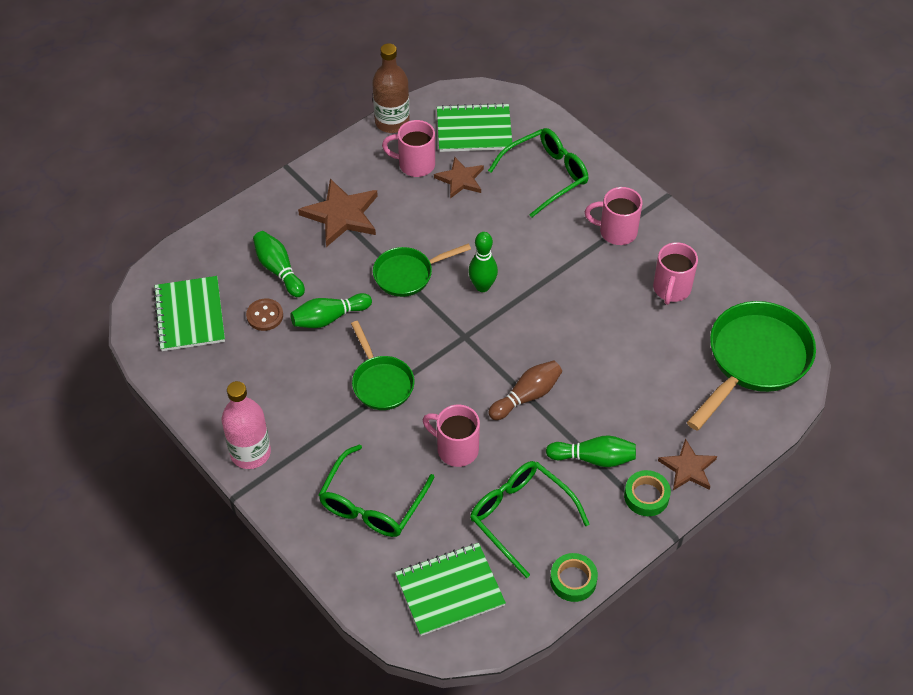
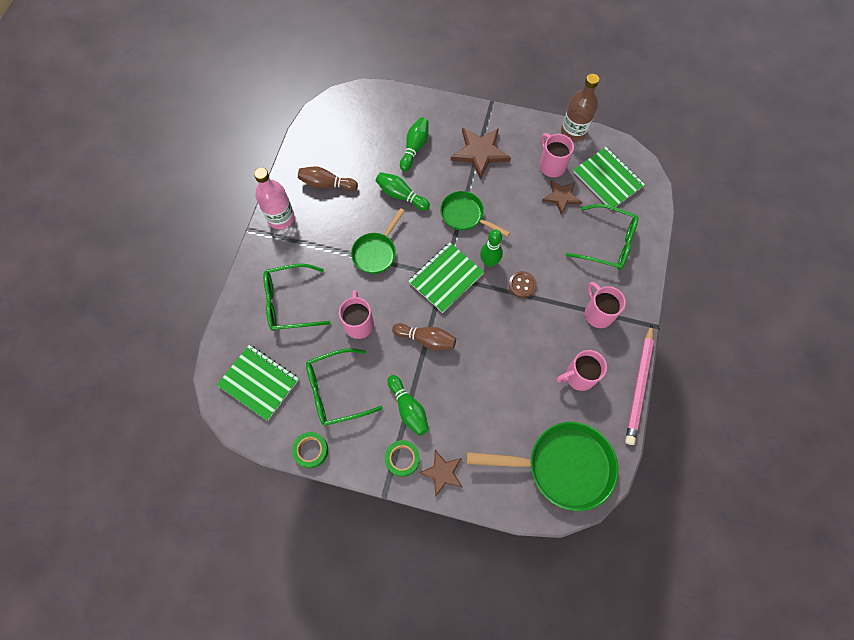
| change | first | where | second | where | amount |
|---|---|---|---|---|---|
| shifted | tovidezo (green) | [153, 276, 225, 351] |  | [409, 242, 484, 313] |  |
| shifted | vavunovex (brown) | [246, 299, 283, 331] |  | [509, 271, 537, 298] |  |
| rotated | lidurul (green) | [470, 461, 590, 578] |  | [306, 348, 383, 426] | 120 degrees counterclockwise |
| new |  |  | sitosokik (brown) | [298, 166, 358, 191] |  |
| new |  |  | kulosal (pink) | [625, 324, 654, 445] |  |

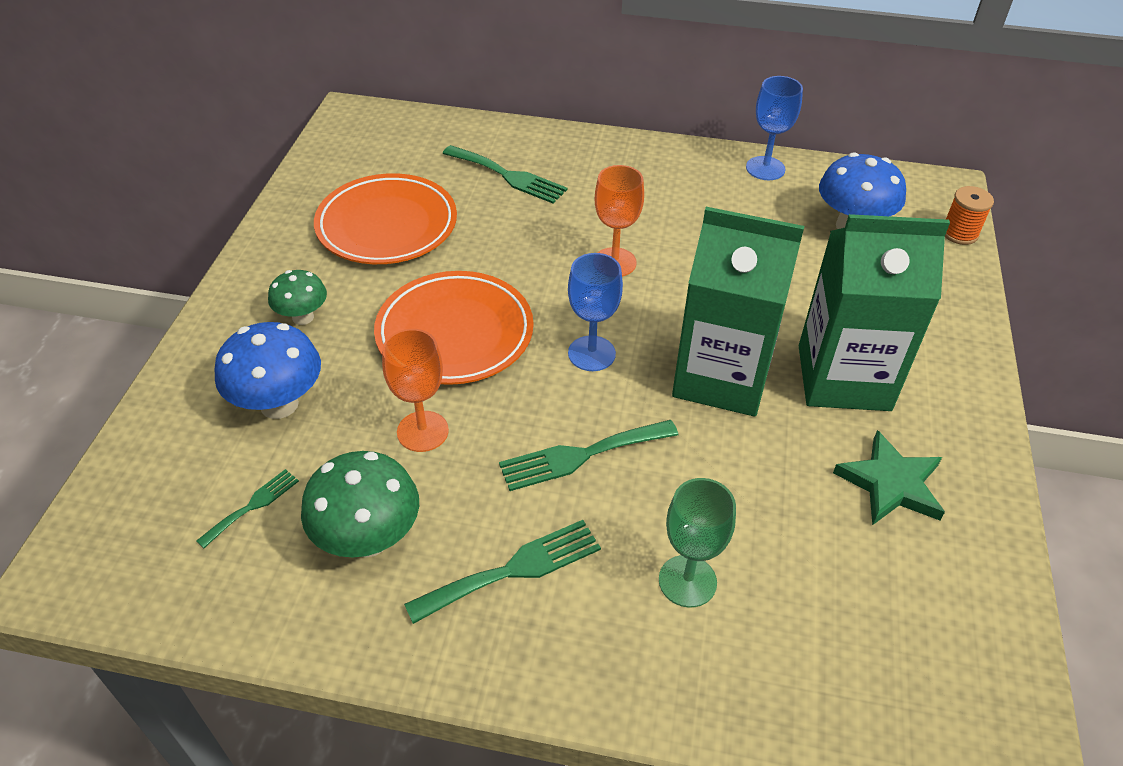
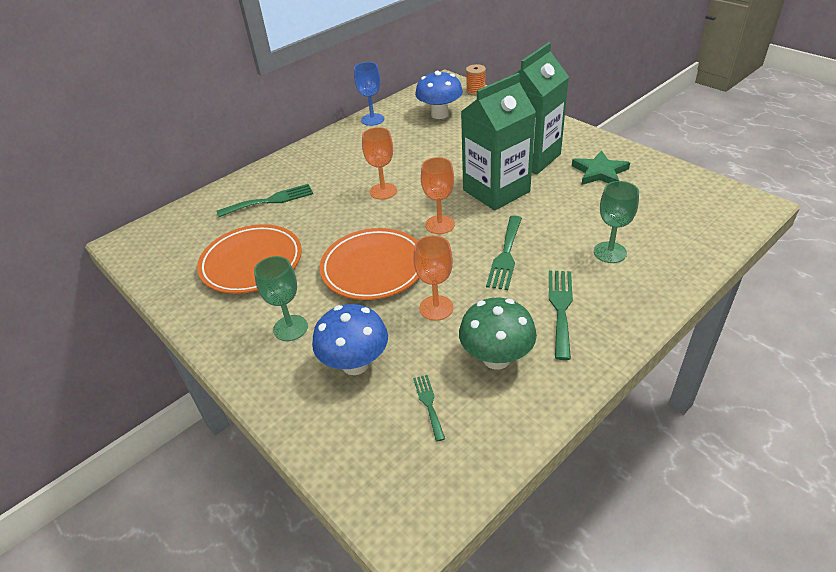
| change | first | where | second | where | amount |
|---|---|---|---|---|---|
| swapped | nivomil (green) | [268, 270, 327, 325] | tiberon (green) | [254, 256, 308, 341] |  |
| repainted | tiberon (blue) | [568, 253, 623, 371] | tiberon (orange) | [421, 157, 455, 234] |  |

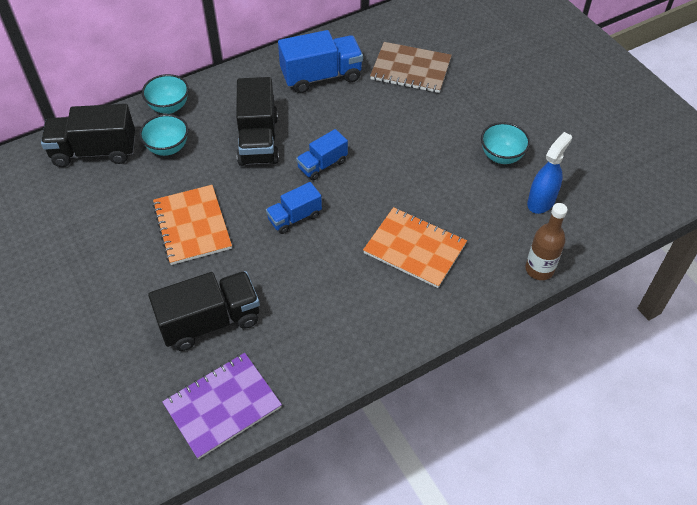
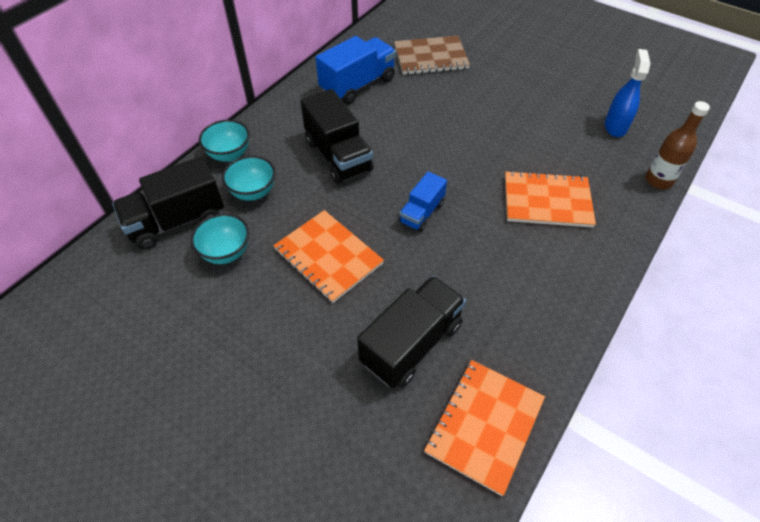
| change | first | where | second | where | amount |
|---|---|---|---|---|---|
| repainted | tovidezo (purple) | [162, 353, 282, 459] | tovidezo (orange) | [424, 360, 545, 496] |  |
| gone | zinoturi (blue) | [296, 129, 348, 181] |  |  |  |
| shifted | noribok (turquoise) | [481, 122, 530, 164] |  | [191, 214, 249, 264] |  |

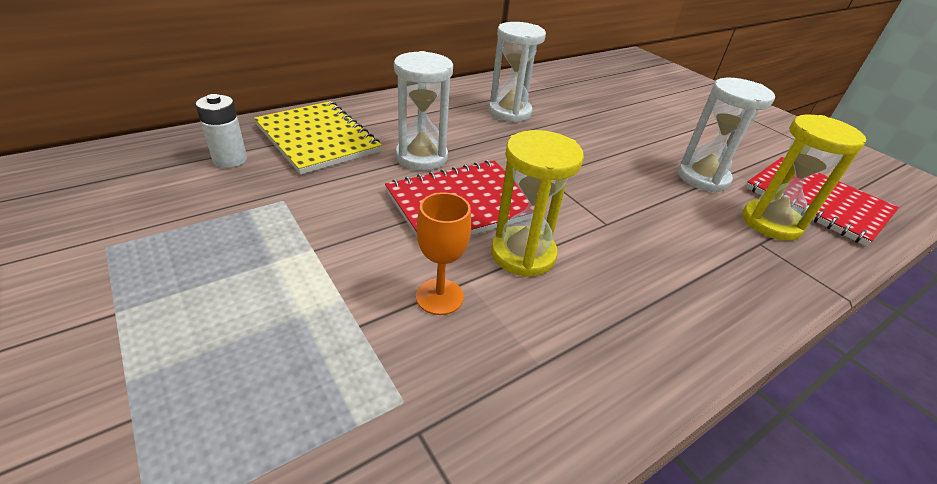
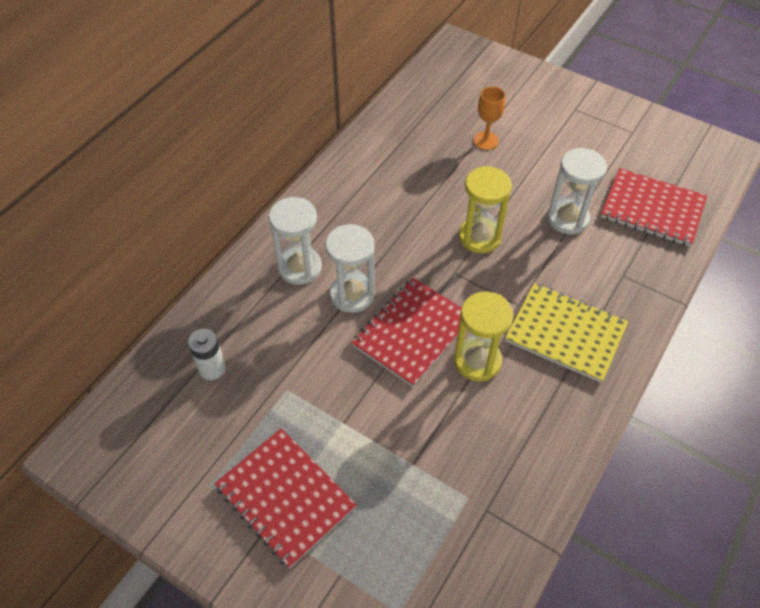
| change | first | where | second | where | amount |
|---|---|---|---|---|---|
| shifted | tovidezo (yellow) | [254, 101, 382, 174] |  | [505, 283, 628, 383] |  |
| shifted | tiberon (orange) | [416, 193, 472, 315] |  | [473, 87, 505, 150] |  |
| shifted | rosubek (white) | [489, 22, 546, 122] |  | [269, 197, 322, 285] |  |
| shifted | rosubek (yellow) | [743, 114, 866, 241] |  | [459, 166, 512, 253] |  |
| new |  |  | tovidezo (red) | [214, 428, 357, 568] |  |

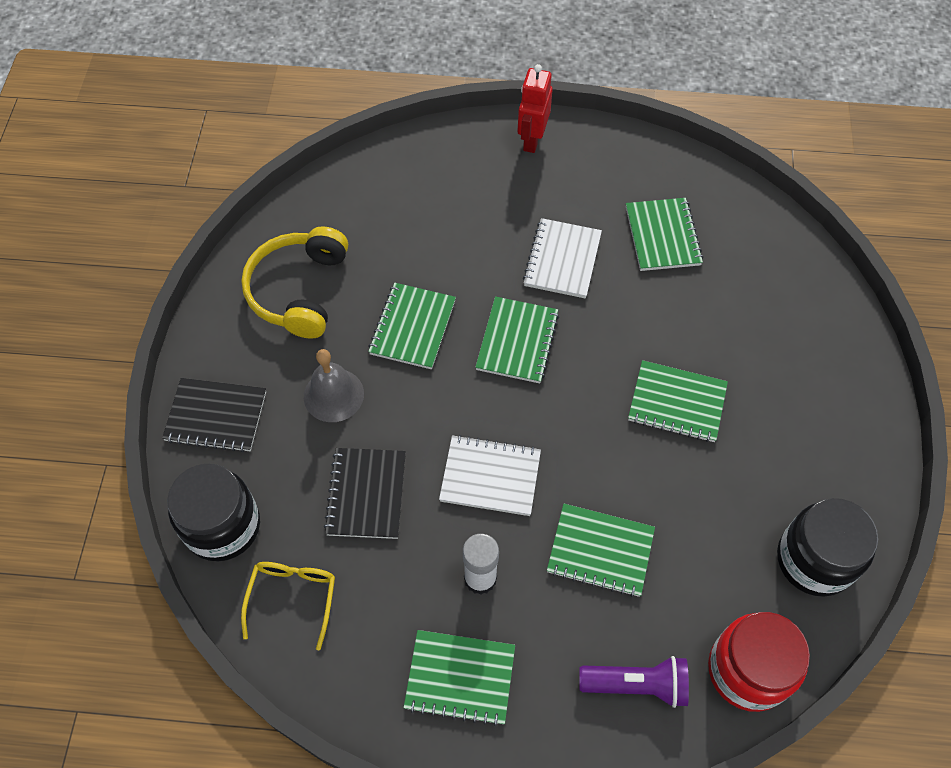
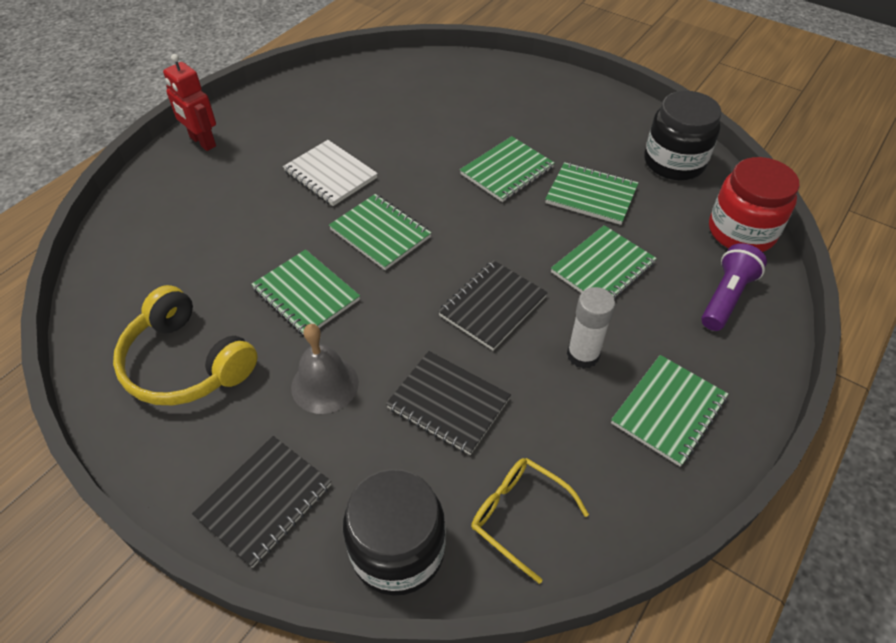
| change | first | where | second | where | amount |
|---|---|---|---|---|---|
| repainted | tovidezo (white) | [439, 435, 541, 516] | tovidezo (black) | [438, 260, 548, 350] |  |
| shifted | tovidezo (green) | [626, 198, 703, 271] |  | [545, 162, 639, 225] |  |

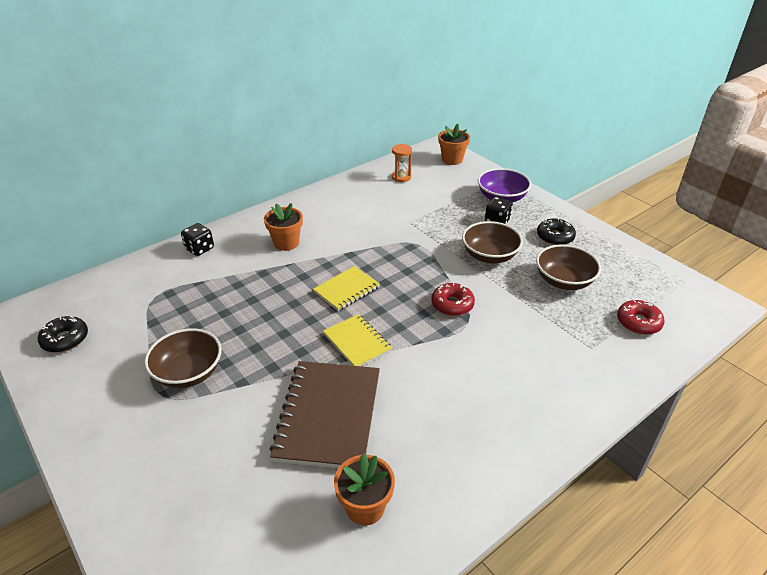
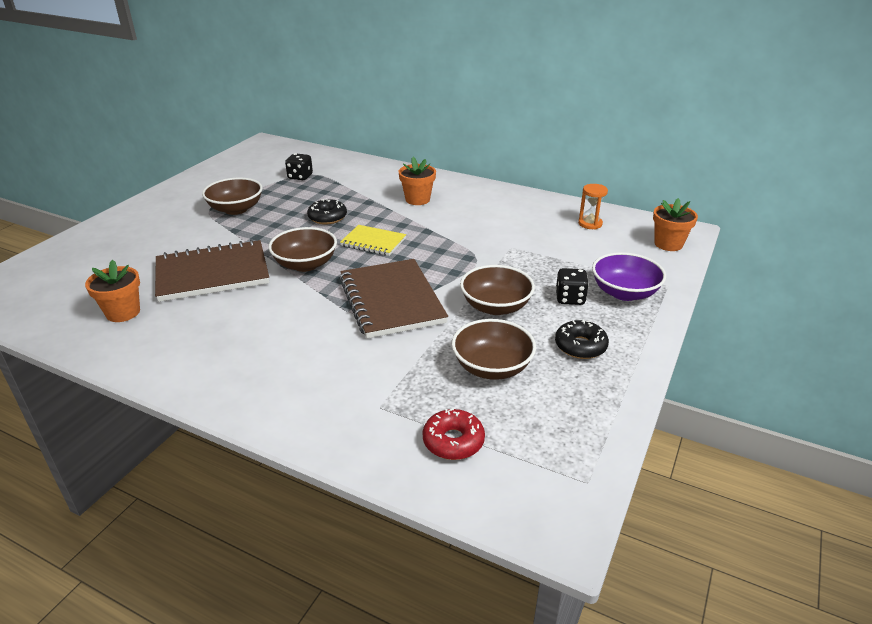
| change | first | where | second | where | amount |
|---|---|---|---|---|---|
| shifted | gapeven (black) | [38, 316, 88, 353] |  | [307, 199, 347, 225] |  |
| shifted | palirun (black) | [181, 223, 214, 256] |  | [285, 153, 313, 180] |  |
| swapped | tovidezo (yellow) | [323, 314, 392, 366] | noribok (brown) | [268, 227, 337, 272] |  |
| swapped | gapeven (red) | [431, 283, 475, 316] | tovidezo (brown) | [339, 259, 448, 338] |  |

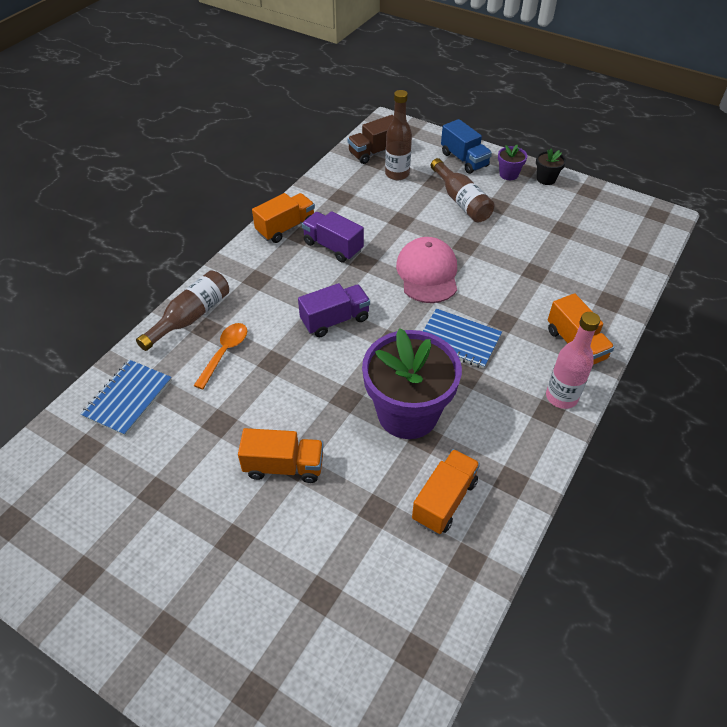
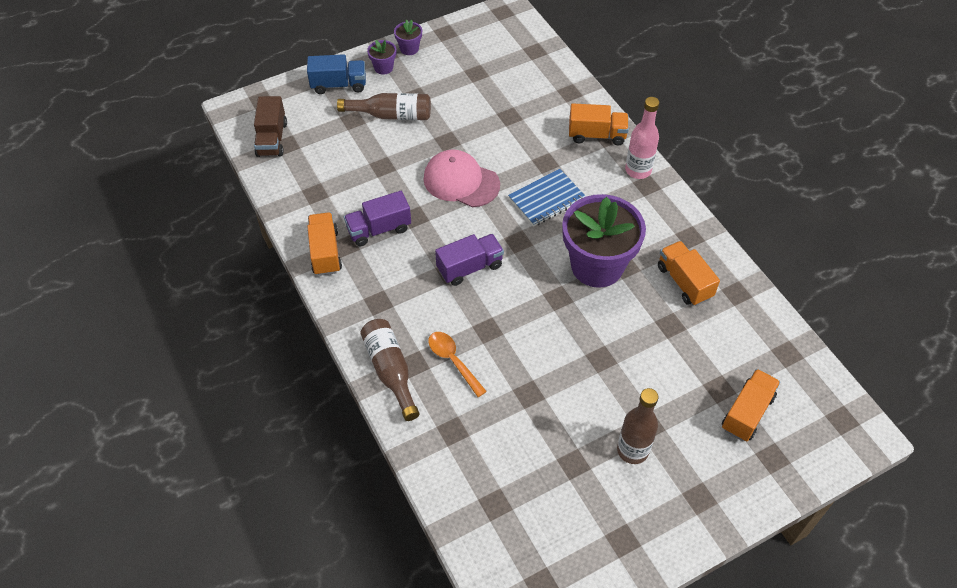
| change | first | where | second | where | amount |
|---|---|---|---|---|---|
| gone | tovidezo (blue) | [81, 360, 172, 436] |  |  |  |
| shifted | zinoturi (orange) | [238, 428, 324, 483] |  | [722, 369, 781, 441] |  |
| rotated | zinoturi (purple) | [298, 283, 370, 337] |  | [435, 234, 504, 286] | 60 degrees clockwise |
| shifted | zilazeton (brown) | [385, 90, 412, 180] |  | [617, 388, 659, 464] |  |
| repainted | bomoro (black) | [536, 148, 566, 185] | bomoro (purple) | [394, 20, 422, 55] |  |

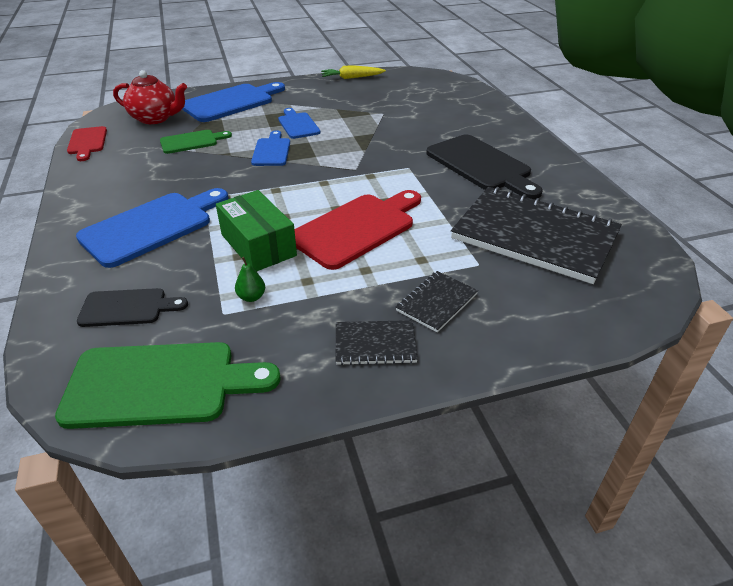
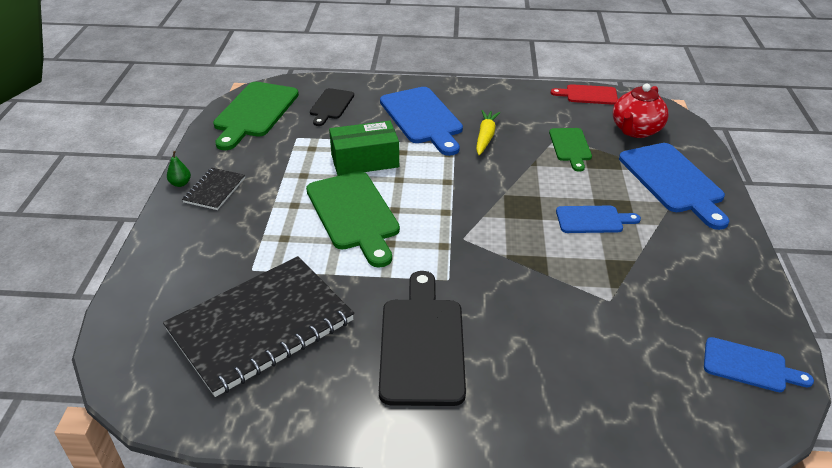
| change | first | where | second | where | amount |
|---|---|---|---|---|---|
| shifted | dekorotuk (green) | [235, 257, 265, 302] |  | [167, 151, 191, 187] |  |
| shifted | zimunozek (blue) | [251, 130, 290, 166] |  | [704, 337, 814, 392] |  |
| repainted | zimunozek (red) | [294, 190, 421, 270] | zimunozek (green) | [306, 171, 400, 268] |  |
| shifted | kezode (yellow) | [321, 65, 386, 79] |  | [476, 110, 500, 156] |  |
| gone | tovidezo (black) | [396, 271, 478, 333] |  |  |  |
| rotated | zimunozek (black) | [426, 135, 543, 199] |  | [379, 271, 466, 406] | 105 degrees clockwise |

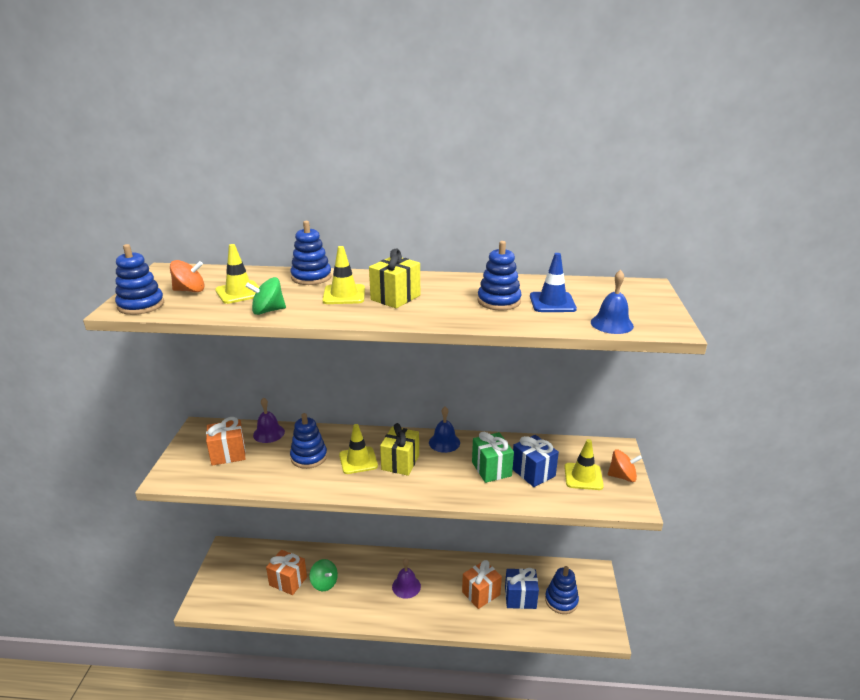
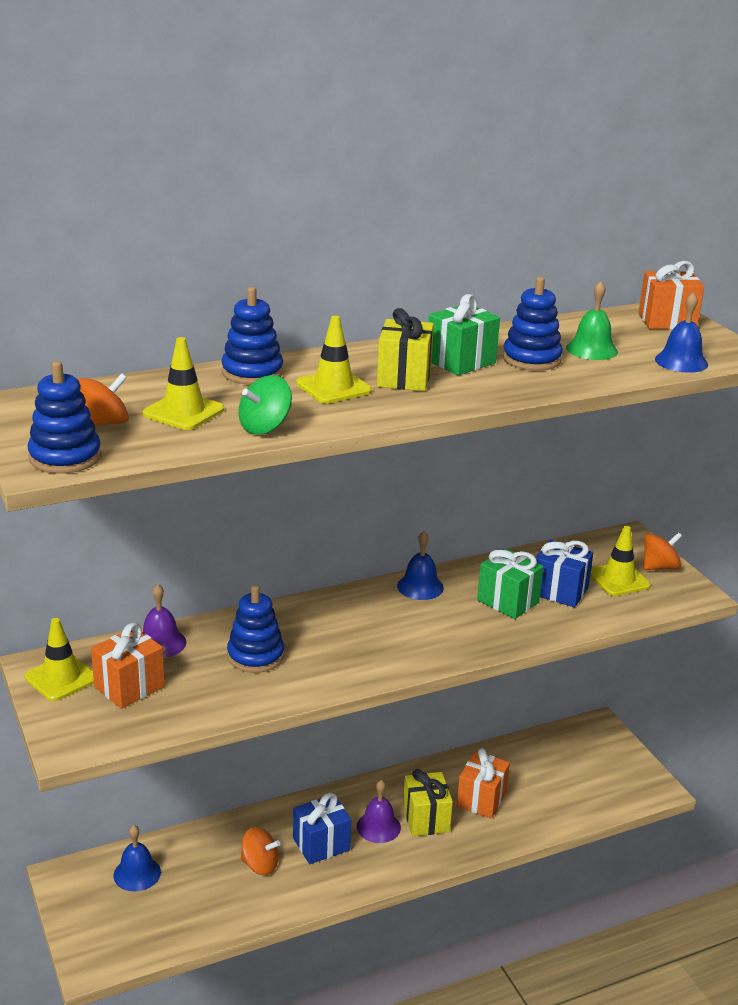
| change | first | where | second | where | amount |
|---|---|---|---|---|---|
| shifted | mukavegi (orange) | [266, 550, 307, 595] |  | [638, 261, 704, 330] |  |
| repainted | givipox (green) | [310, 559, 338, 591] | givipox (orange) | [241, 827, 280, 875] |  |
| shifted | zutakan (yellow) | [339, 424, 378, 474] |  | [24, 618, 94, 701] |  |
| shifted | mukavegi (yellow) | [380, 423, 419, 476] |  | [403, 769, 453, 836] |  |
| shifted | mukavegi (blue) | [505, 568, 539, 609] |  | [293, 793, 351, 864] |  |
| swapped | zutakan (blue) | [530, 253, 577, 312] | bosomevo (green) | [566, 281, 618, 360] |  |
| gone | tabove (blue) | [545, 566, 579, 614] |  |  |  |
| new |  |  | bosomevo (blue) | [114, 825, 161, 892] |  |
| new |  |  | mukavegi (green) | [429, 294, 500, 375] |  |

